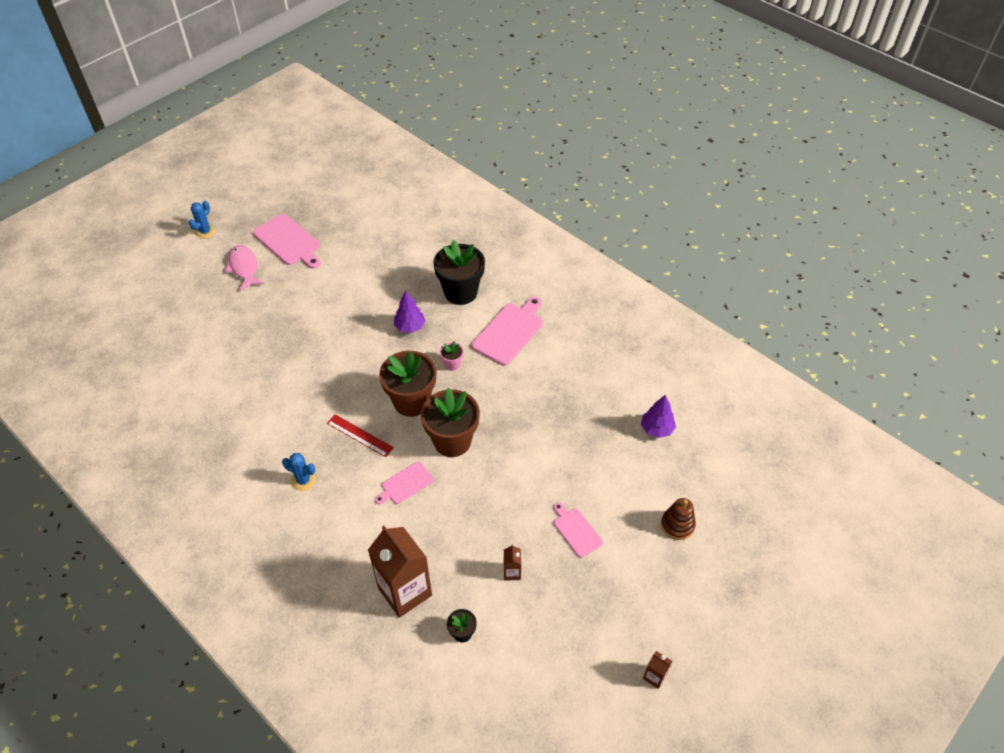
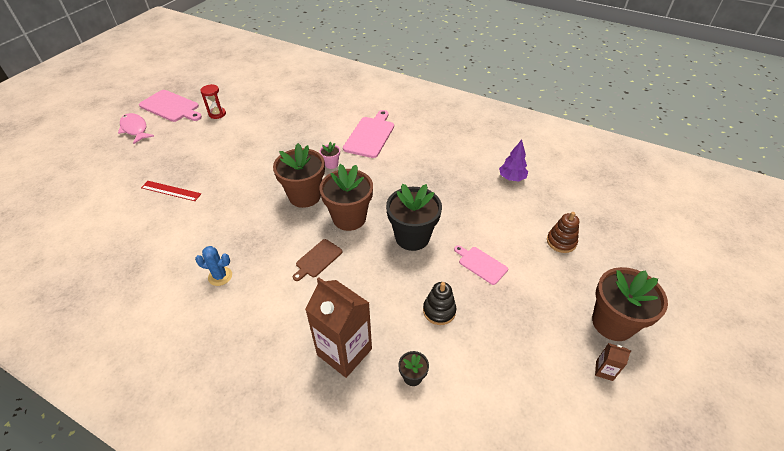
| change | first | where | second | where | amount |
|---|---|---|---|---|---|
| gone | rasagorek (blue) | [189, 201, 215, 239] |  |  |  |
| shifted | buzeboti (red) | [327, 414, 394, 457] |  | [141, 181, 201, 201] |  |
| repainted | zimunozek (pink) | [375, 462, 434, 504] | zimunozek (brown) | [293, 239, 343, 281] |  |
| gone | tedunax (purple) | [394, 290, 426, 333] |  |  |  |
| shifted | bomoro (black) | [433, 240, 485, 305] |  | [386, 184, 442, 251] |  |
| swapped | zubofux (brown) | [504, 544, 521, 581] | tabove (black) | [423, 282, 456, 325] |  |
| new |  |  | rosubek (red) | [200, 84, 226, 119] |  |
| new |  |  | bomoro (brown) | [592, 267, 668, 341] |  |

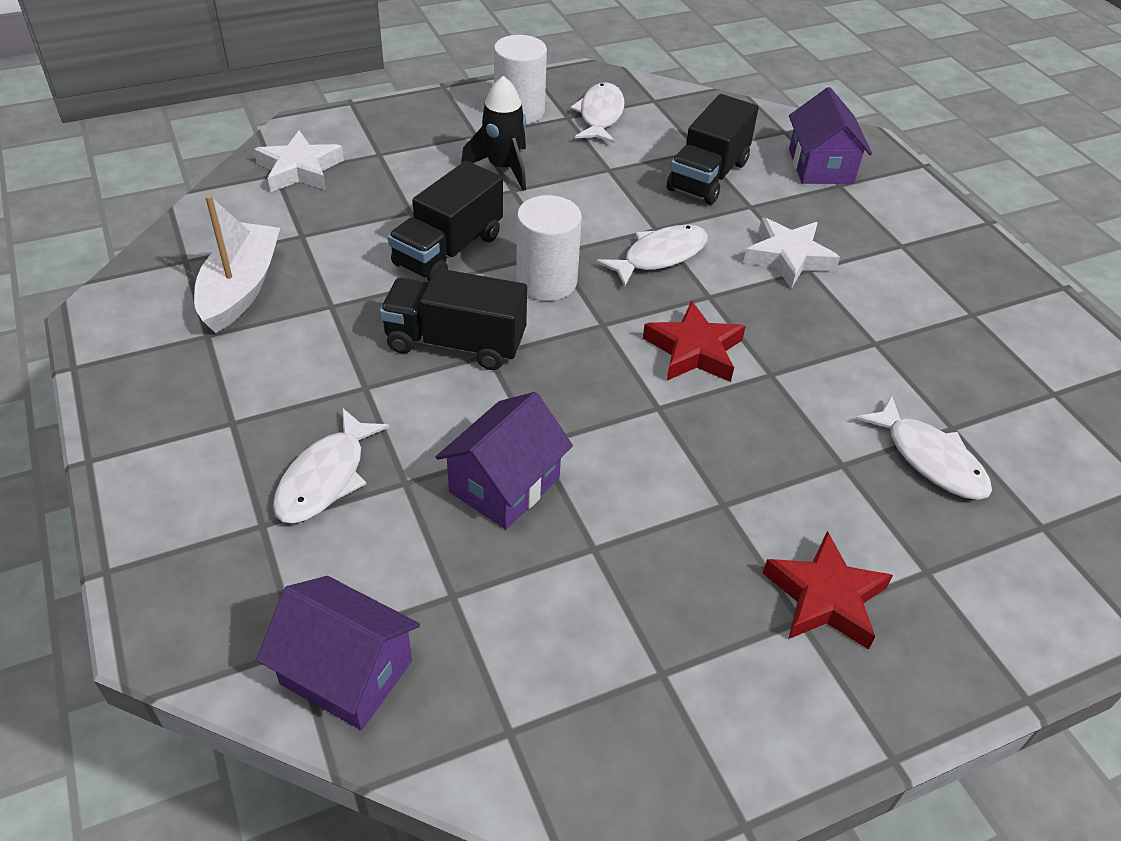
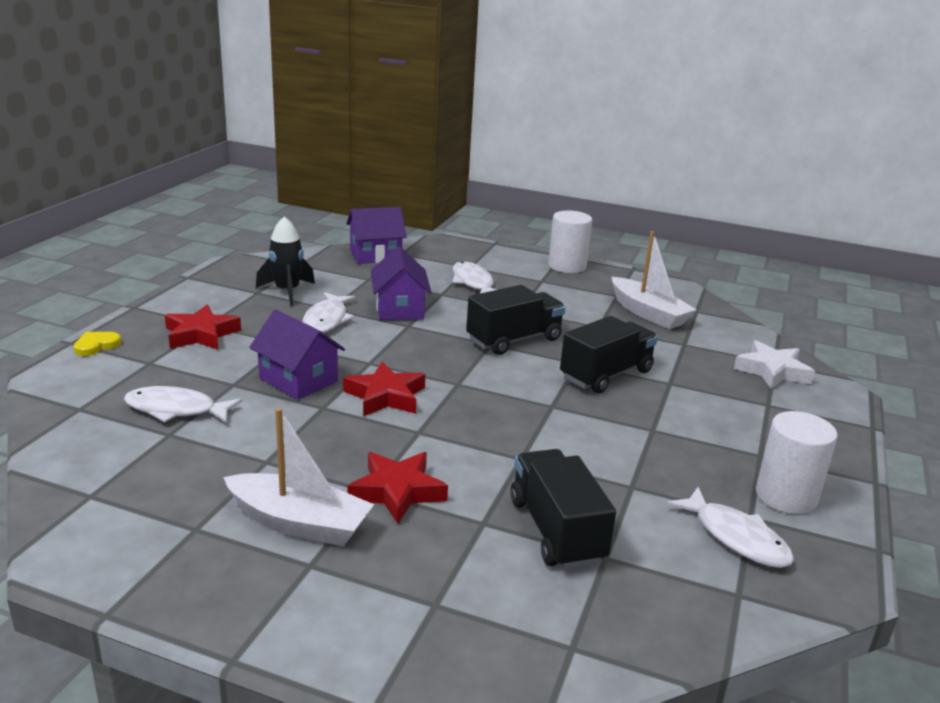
| change | first | where | second | where | amount |
|---|---|---|---|---|---|
| rotated | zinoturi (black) | [388, 161, 503, 282] |  | [560, 316, 658, 393] | 60 degrees clockwise |
| shifted | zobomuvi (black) | [461, 76, 526, 191] |  | [256, 216, 315, 306] |  |
| shifted | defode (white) | [516, 195, 582, 301] |  | [548, 211, 592, 273] |  |
| shifted | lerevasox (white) | [596, 225, 708, 287] |  | [302, 292, 356, 333] |  |
| repainted | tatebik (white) | [743, 217, 840, 289] | tatebik (red) | [348, 452, 448, 524] |  |
| shifted | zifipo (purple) | [789, 87, 872, 184] |  | [249, 309, 345, 400] |  |
| new |  |  | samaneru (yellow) | [74, 332, 121, 356] |  |
| new |  |  | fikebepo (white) | [223, 408, 374, 546] |  |

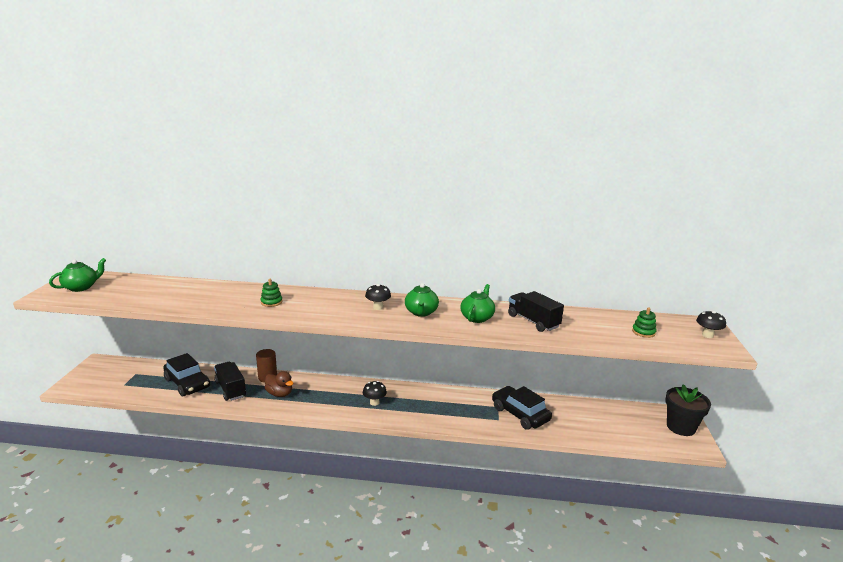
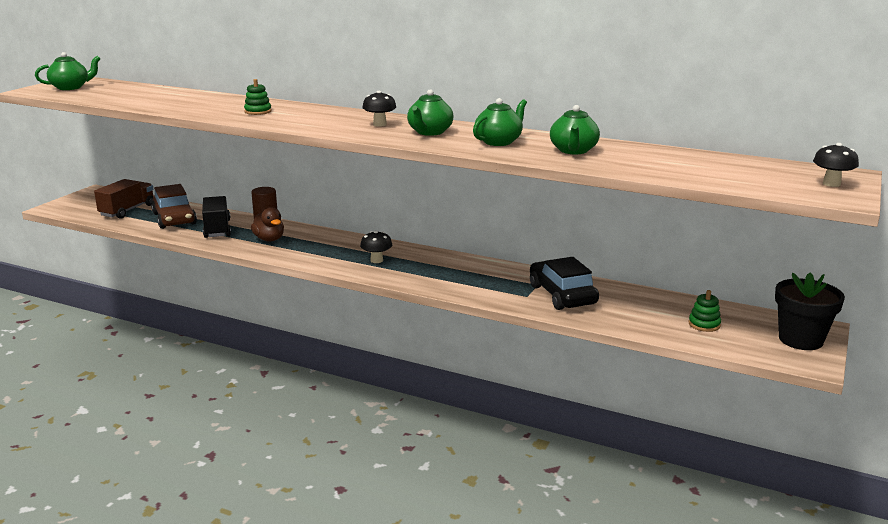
| change | first | where | second | where | amount |
|---|---|---|---|---|---|
| repainted | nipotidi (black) | [163, 353, 210, 397] | nipotidi (brown) | [151, 184, 197, 229] |  |
| swapped | zinoturi (black) | [508, 291, 564, 332] | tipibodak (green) | [550, 105, 600, 154] |  |
| shifted | tabove (green) | [632, 307, 657, 338] |  | [689, 290, 721, 332] |  |
| new |  |  | zinoturi (brown) | [94, 179, 153, 219] |  |

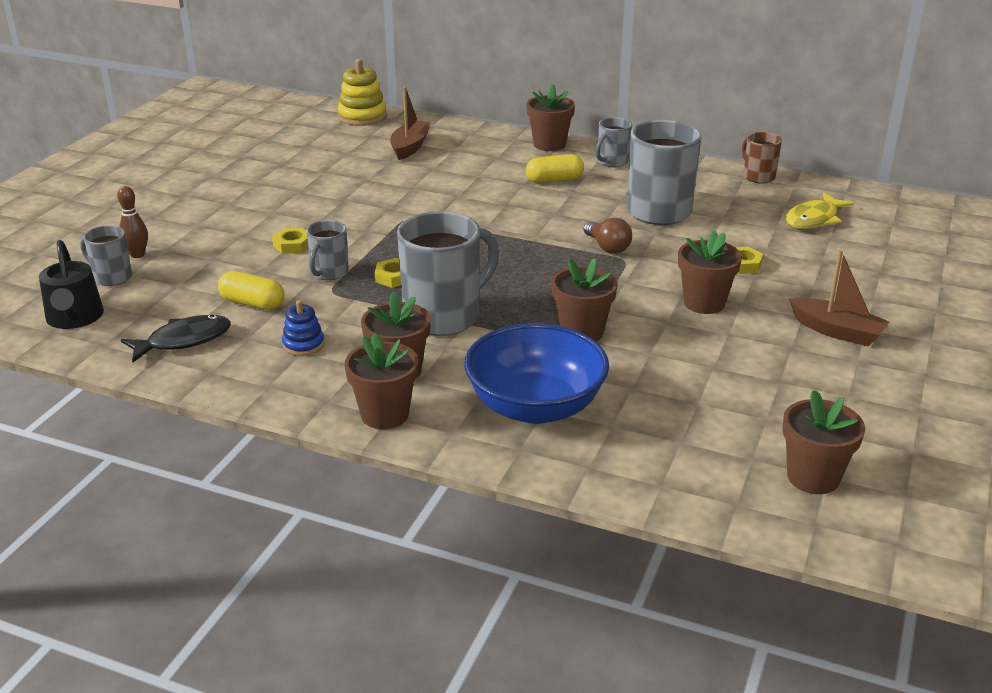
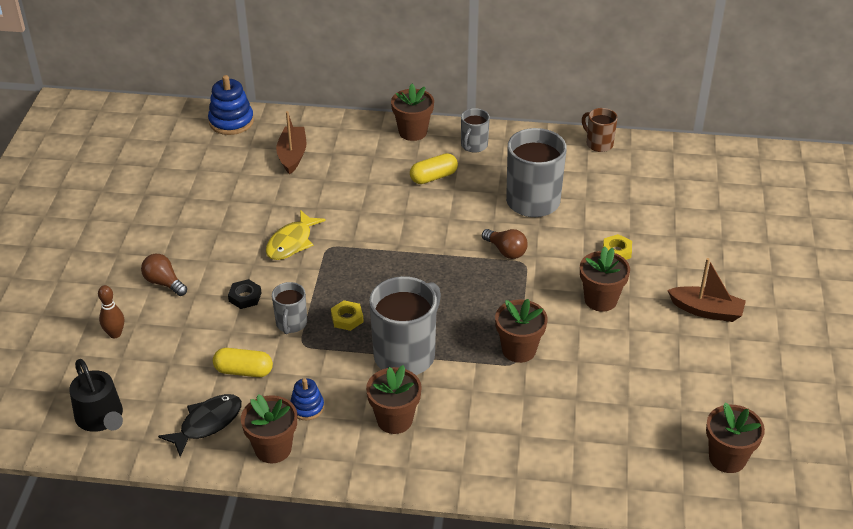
| change | first | where | second | where | amount |
|---|---|---|---|---|---|
| gone | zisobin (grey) | [80, 225, 132, 286] |  |  |  |
| repainted | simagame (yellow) | [272, 228, 308, 254] | simagame (black) | [228, 279, 262, 309] |  |
| repainted | tabove (yellow) | [338, 59, 387, 126] | tabove (blue) | [208, 75, 254, 135] |  |
| shifted | bomoro (brown) | [345, 332, 418, 429] |  | [241, 394, 297, 464] |  |
| gone | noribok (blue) | [464, 323, 609, 424] |  |  |  |
| shifted | lerevasox (yellow) | [786, 192, 854, 229] |  | [266, 210, 326, 260] |  |
| new |  |  | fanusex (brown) | [141, 254, 187, 296] |  |

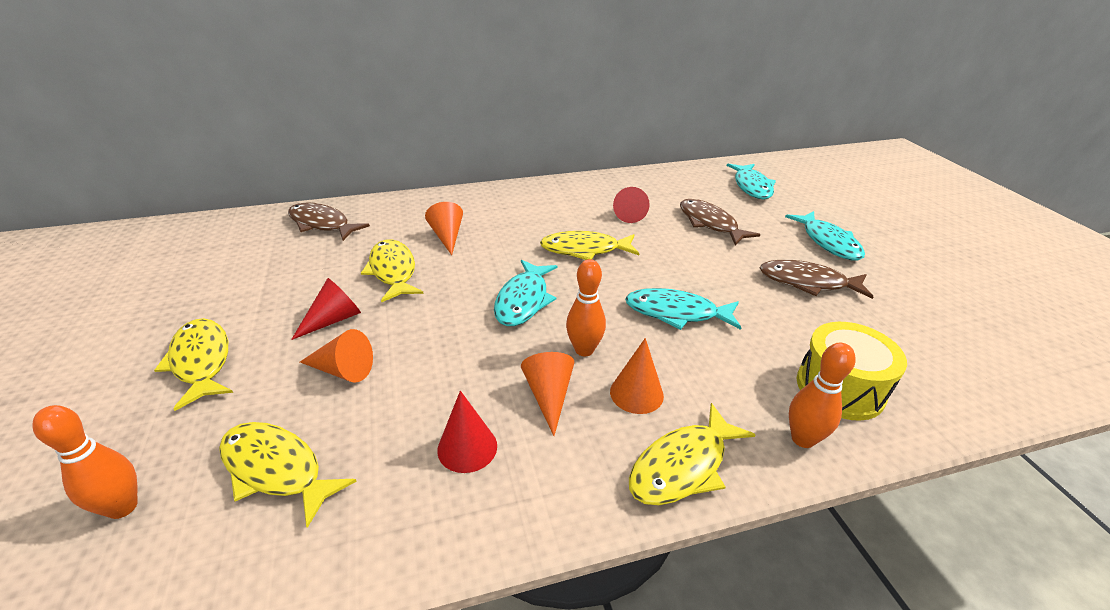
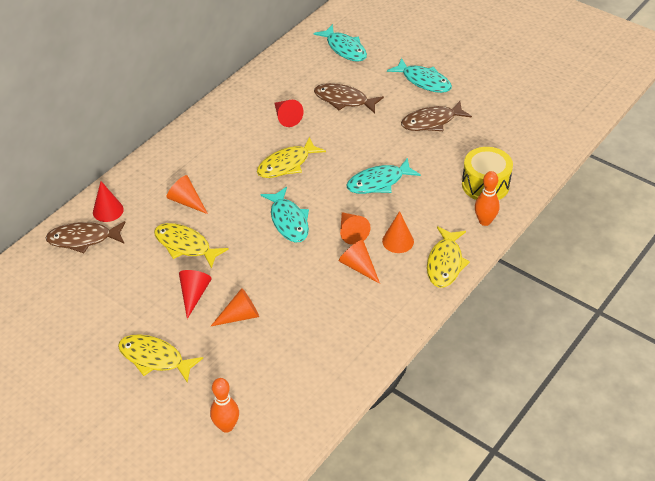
| change | first | where | second | where | amount |
|---|---|---|---|---|---|
| gone | lerevasox (yellow) | [219, 422, 357, 528] |  |  |  |
| shifted | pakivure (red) | [437, 391, 497, 473] |  | [93, 181, 124, 222] |  |
| swapped | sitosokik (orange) | [566, 259, 606, 356] | pakivure (orange) | [340, 212, 371, 245] |  |

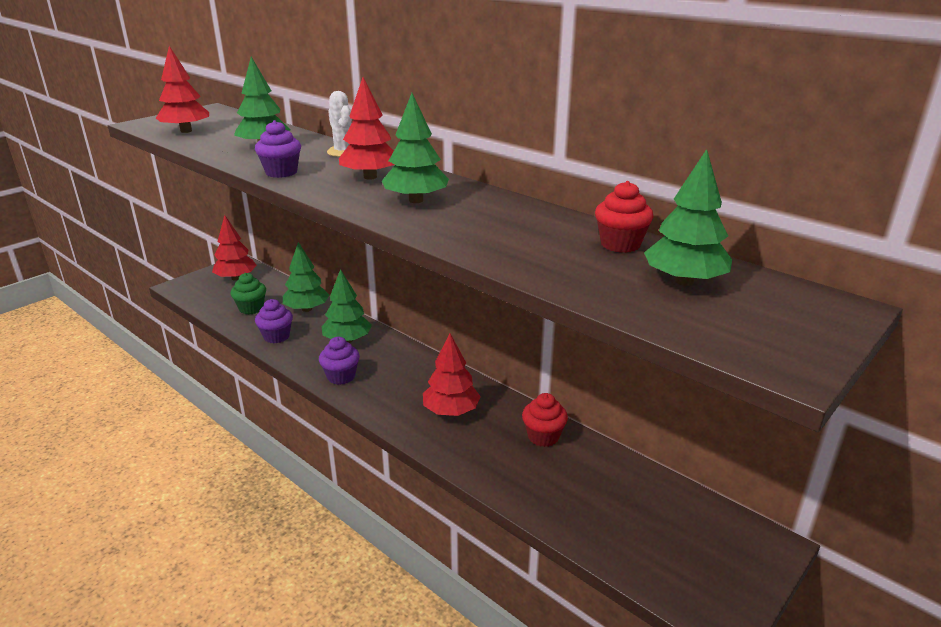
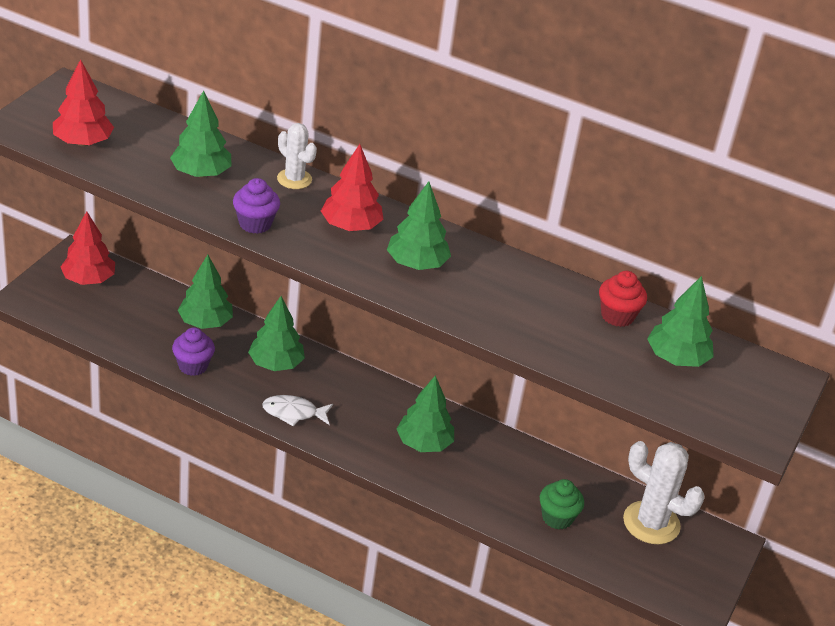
| change | first | where | second | where | amount |
|---|---|---|---|---|---|
| shifted | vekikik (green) | [230, 273, 266, 314] |  | [540, 479, 584, 529] |  |
| swapped | vekikik (purple) | [319, 337, 360, 385] | lerevasox (white) | [262, 395, 333, 426] |  |
| repainted | tedunax (red) | [423, 333, 481, 416] | tedunax (green) | [397, 375, 454, 452] |  |
| gone | vekikik (red) | [522, 393, 568, 447] |  |  |  |
| new |  |  | rasagorek (white) | [623, 441, 705, 544] |  |

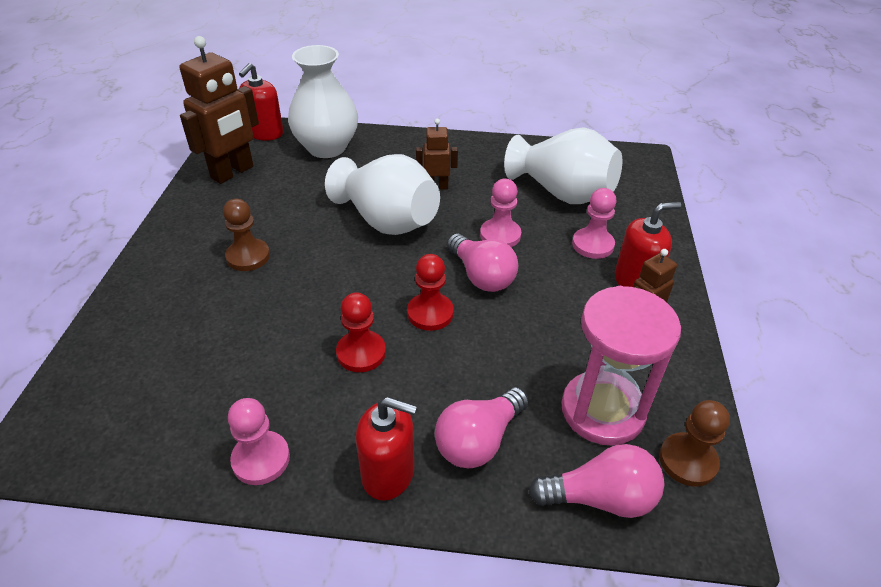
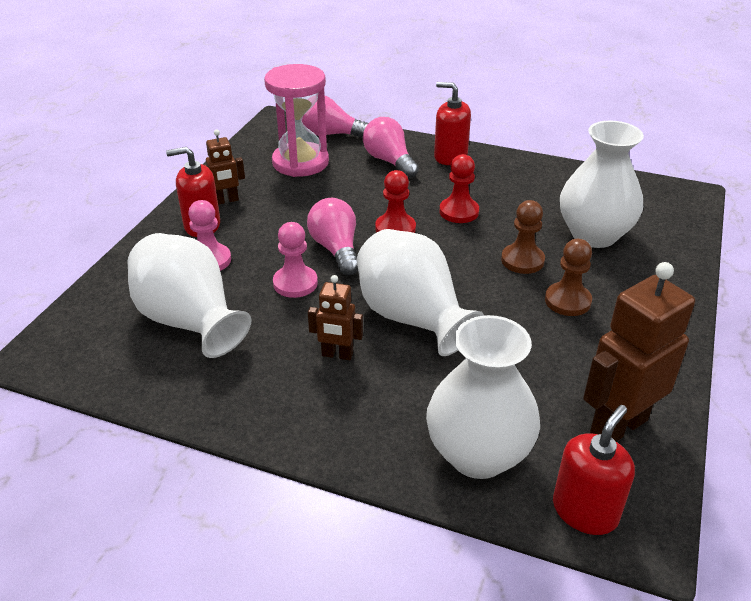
| change | first | where | second | where | amount |
|---|---|---|---|---|---|
| gone | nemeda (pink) | [228, 398, 290, 485] |  |  |  |
| rotated | fanusex (pink) | [435, 387, 529, 468] |  | [363, 117, 419, 178] | 90 degrees counterclockwise |
| shifted | nemeda (brown) | [659, 400, 730, 487] |  | [501, 200, 545, 274] |  |
| new |  |  | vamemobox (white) | [560, 121, 644, 248] |  |

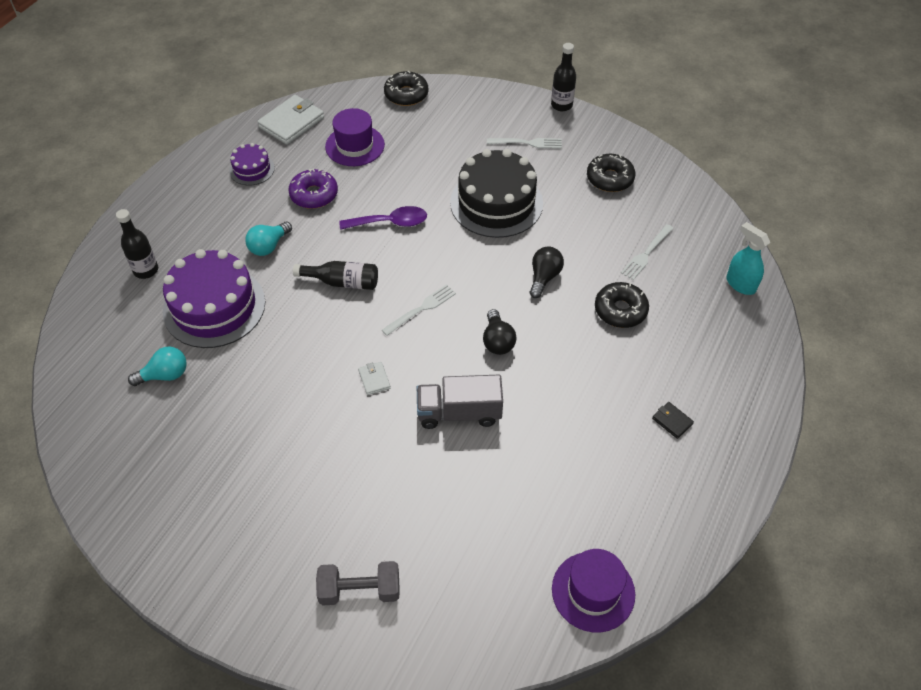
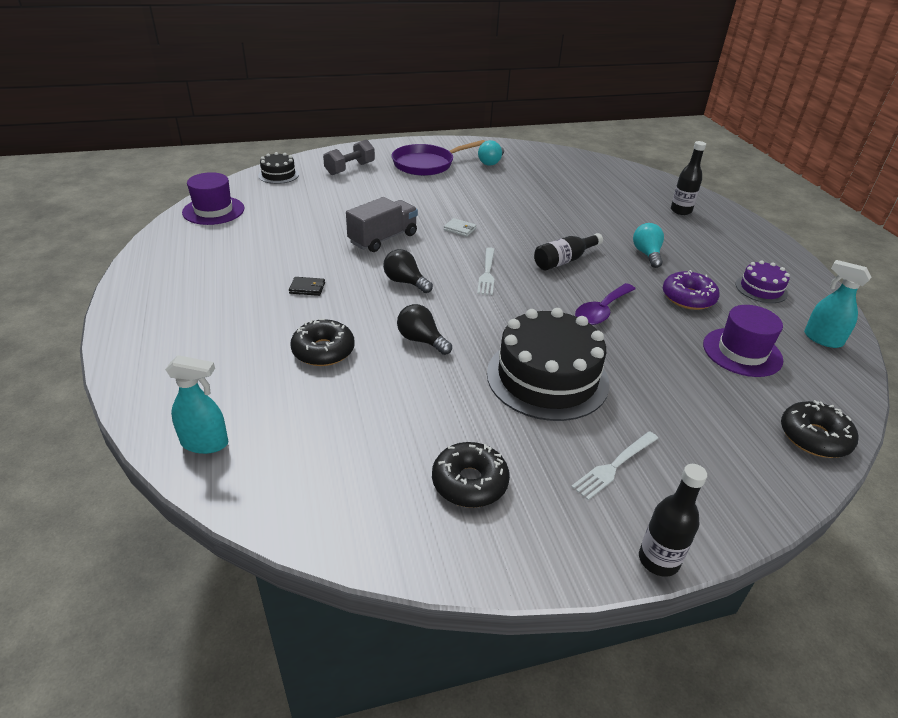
| change | first | where | second | where | amount |
|---|---|---|---|---|---|
| shifted | fanusex (turquoise) | [128, 347, 187, 386] |  | [478, 140, 504, 166] |  |
| gone | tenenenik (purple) | [163, 249, 265, 348] |  |  |  |
| swapped | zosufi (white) | [258, 95, 324, 145] | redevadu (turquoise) | [804, 260, 871, 348] |  |
| rotated | fanusex (black) | [530, 246, 564, 298] |  | [397, 304, 452, 355] | 150 degrees clockwise |
| gone | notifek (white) | [621, 224, 674, 280] |  |  |  |
| shifted | zosufi (black) | [652, 402, 694, 439] |  | [289, 277, 325, 296] |  |
| new |  |  | tenenenik (black) | [258, 152, 299, 184] |  |
| new |  |  | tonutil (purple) | [392, 140, 485, 176] |  |

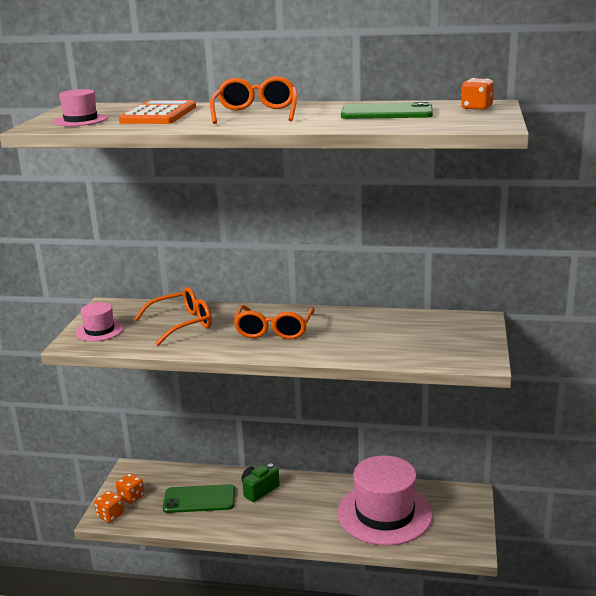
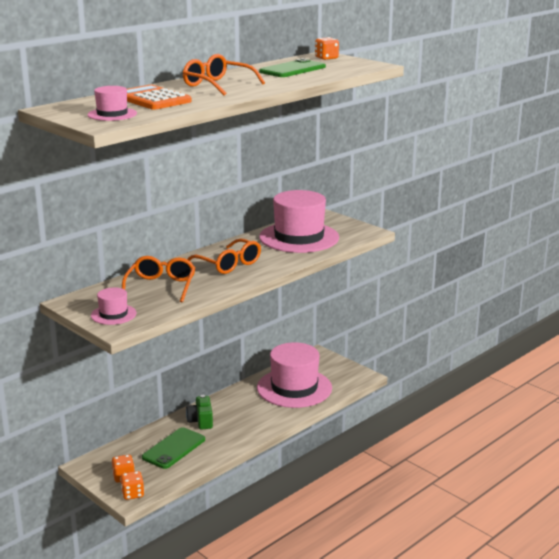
| change | first | where | second | where | amount |
|---|---|---|---|---|---|
| new |  |  | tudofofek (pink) | [259, 190, 339, 253] |  |

